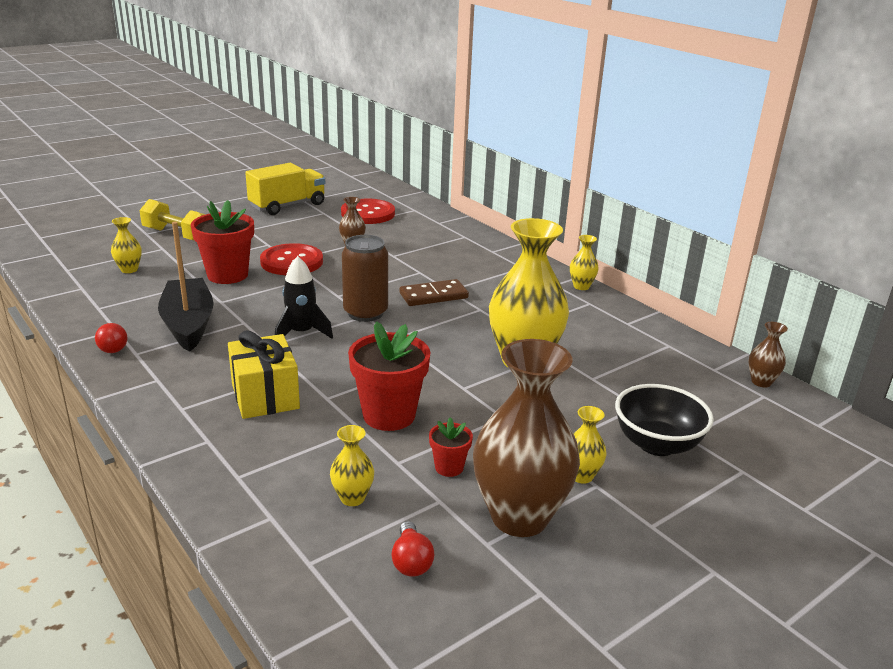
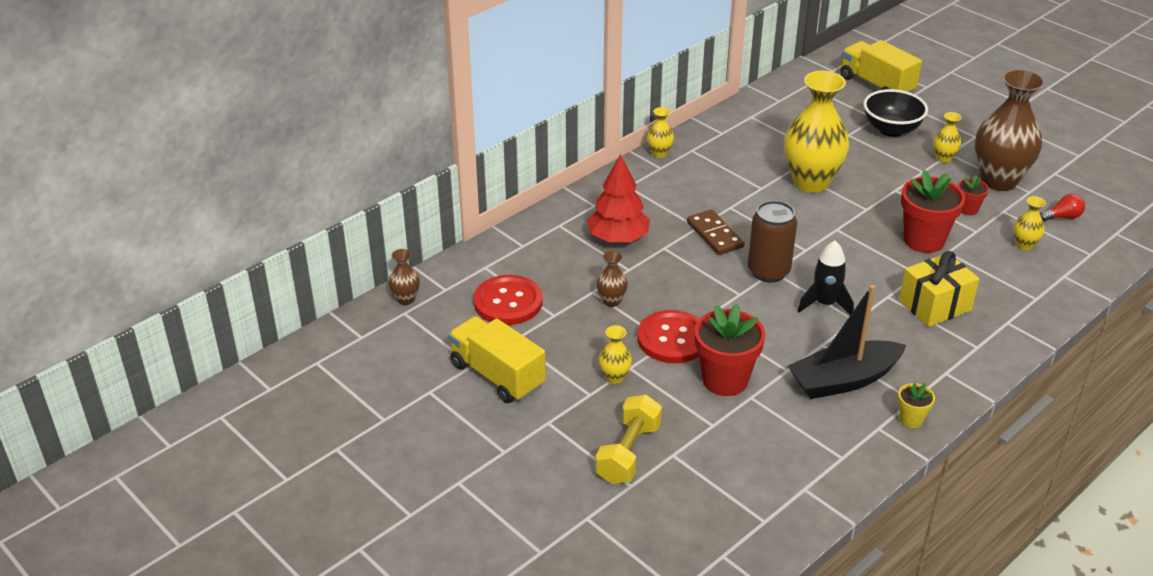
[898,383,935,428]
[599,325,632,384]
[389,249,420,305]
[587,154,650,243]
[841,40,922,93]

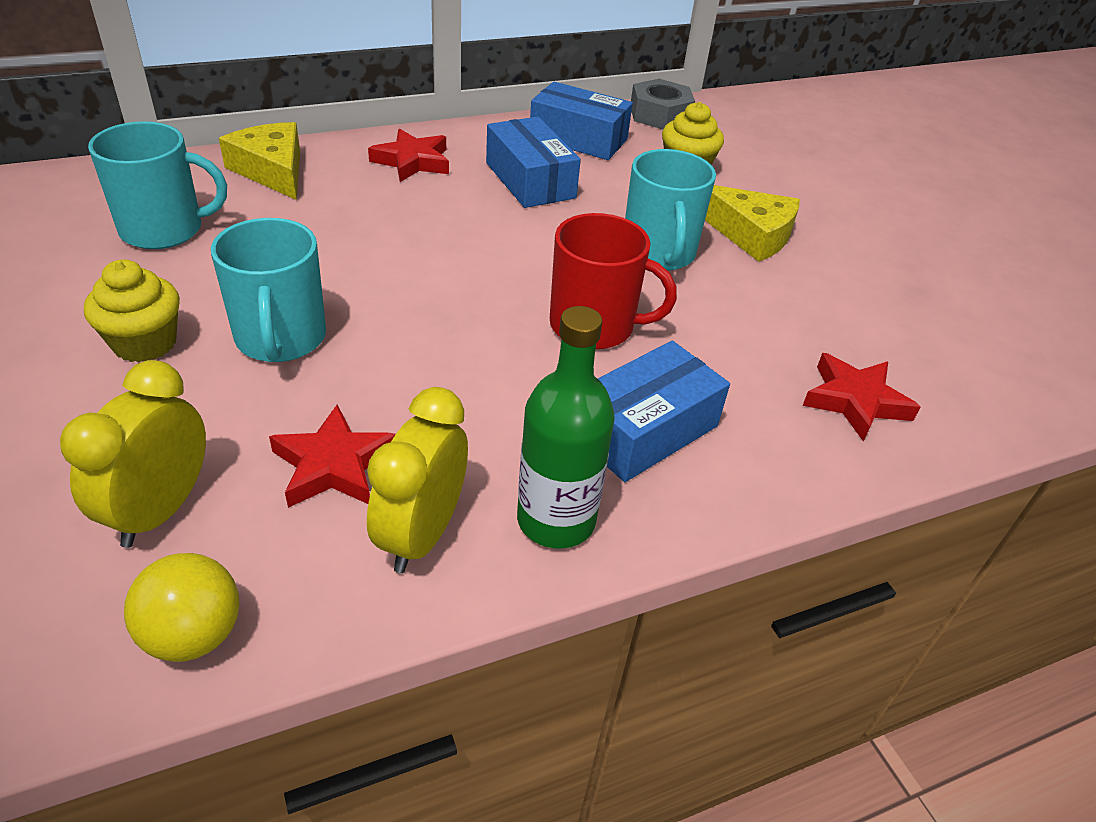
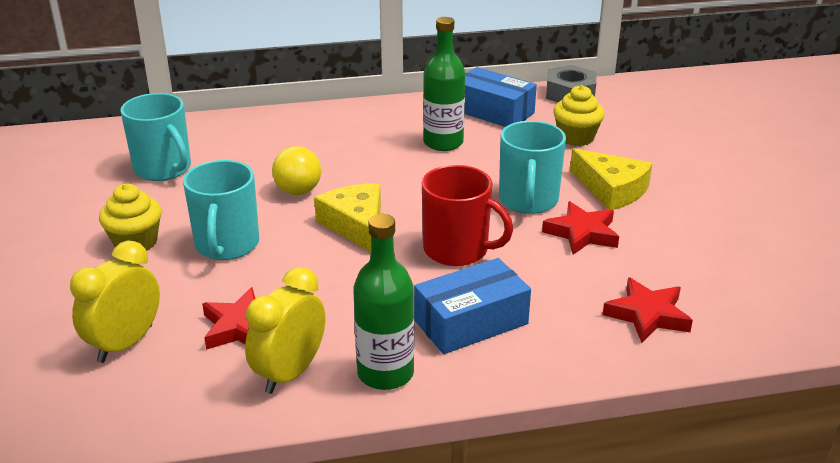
[120,93,191,181]
[272,146,321,195]
[314,183,381,252]
[542,201,619,255]
[423,17,465,151]

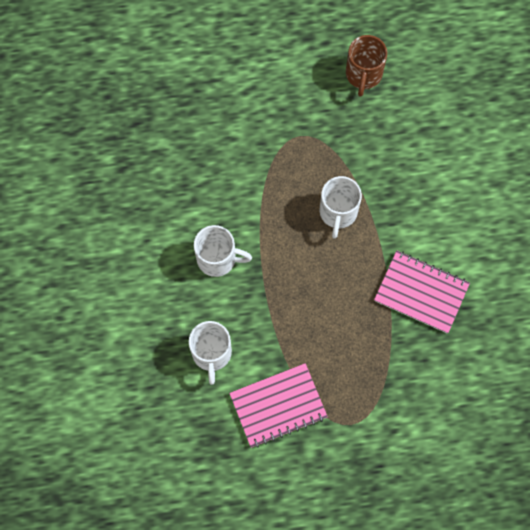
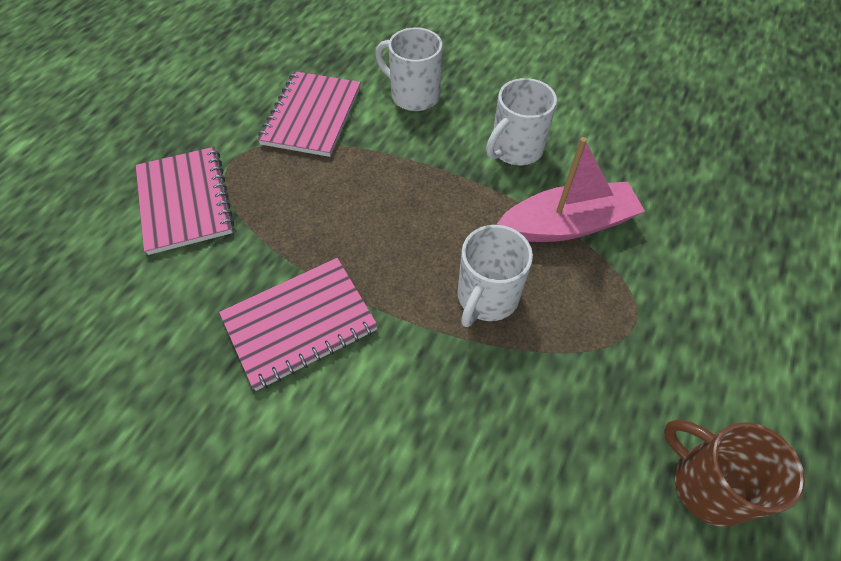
[458,225,533,327]
[136,147,234,255]
[497,137,645,242]

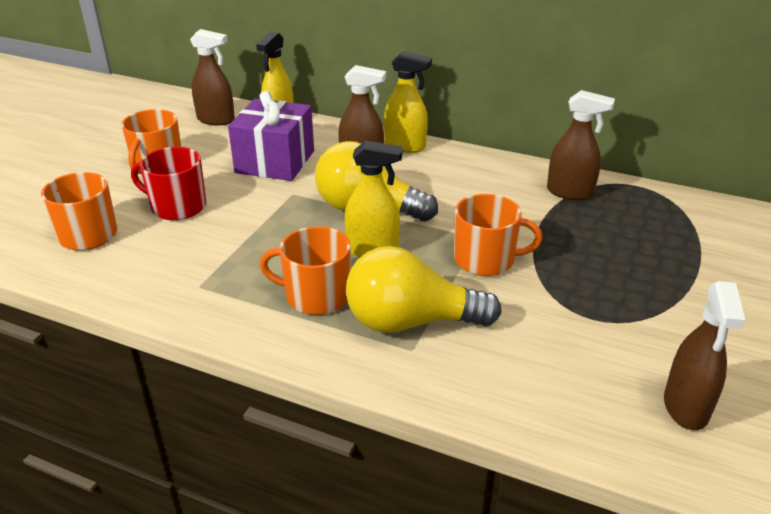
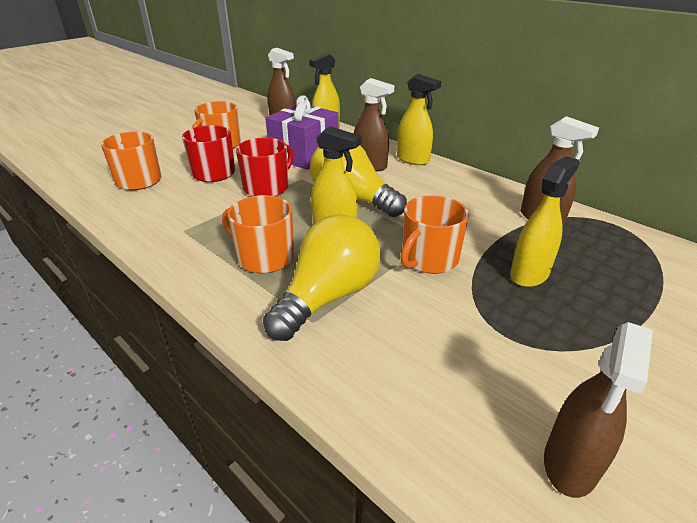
[263,215,381,341]
[401,195,469,274]
[236,138,293,196]
[510,156,580,287]

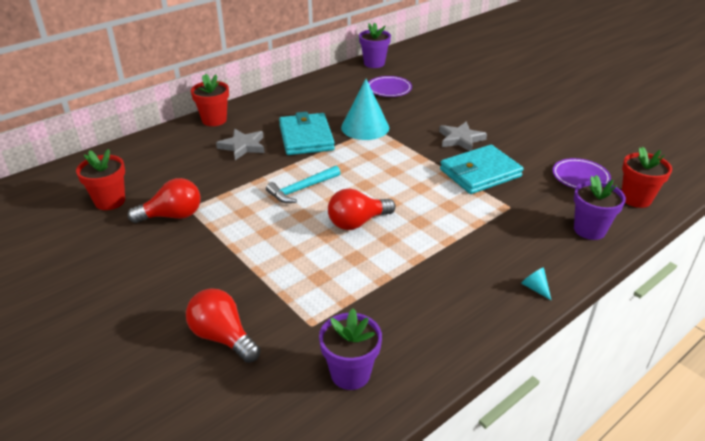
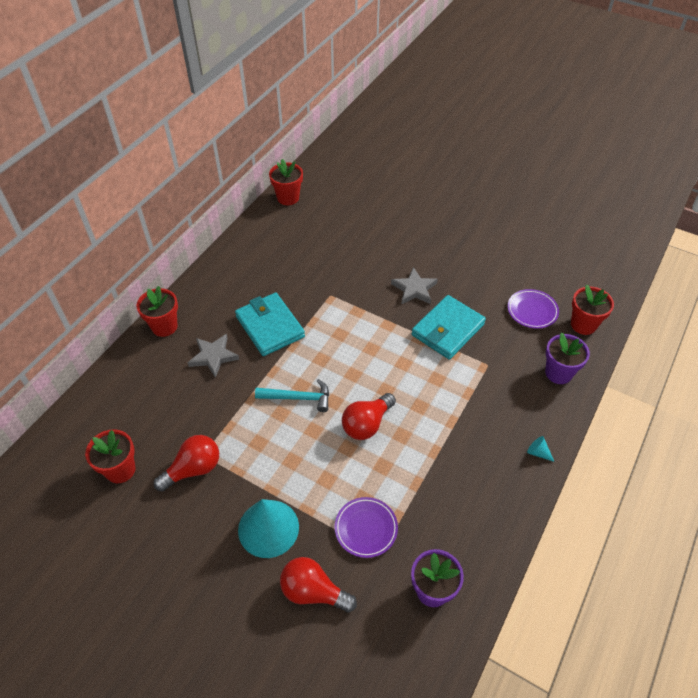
[255,379,329,412]
[238,499,299,558]
[269,159,303,205]
[335,497,398,558]

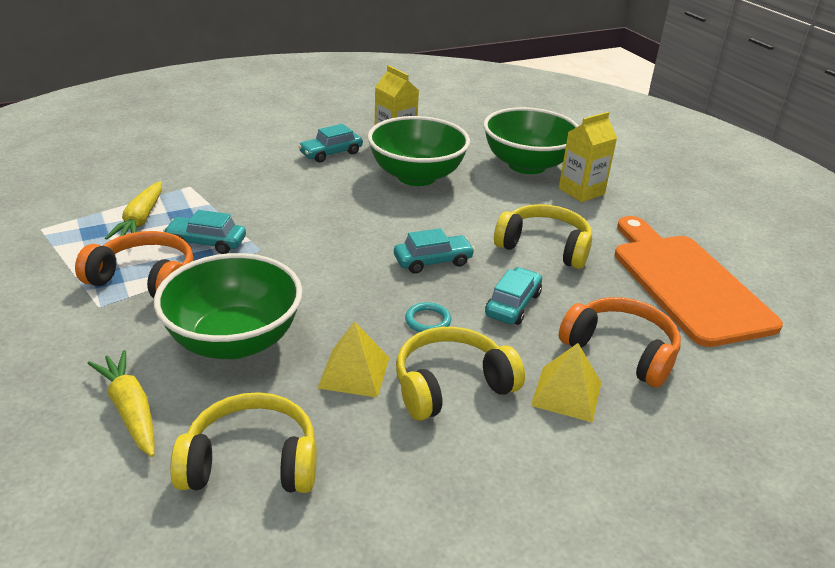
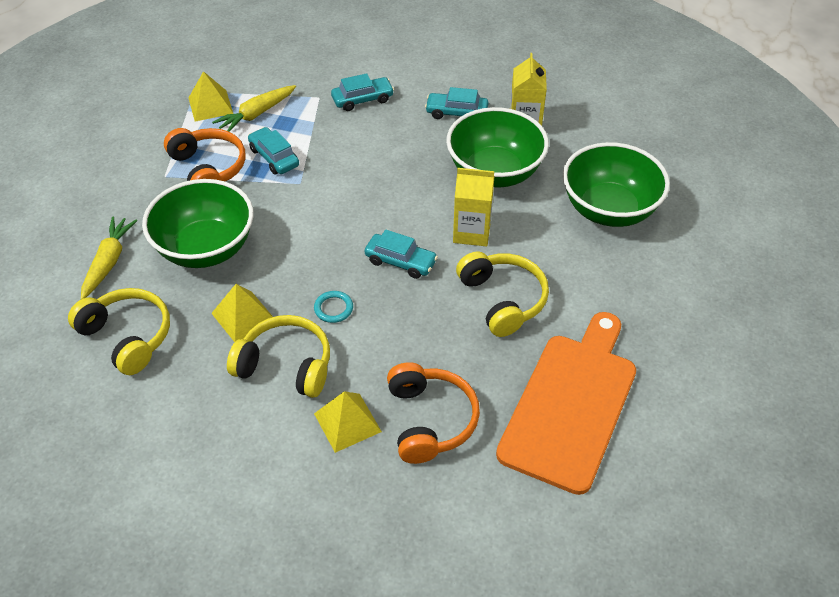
[331,73,394,111]
[453,168,495,246]
[189,71,233,122]

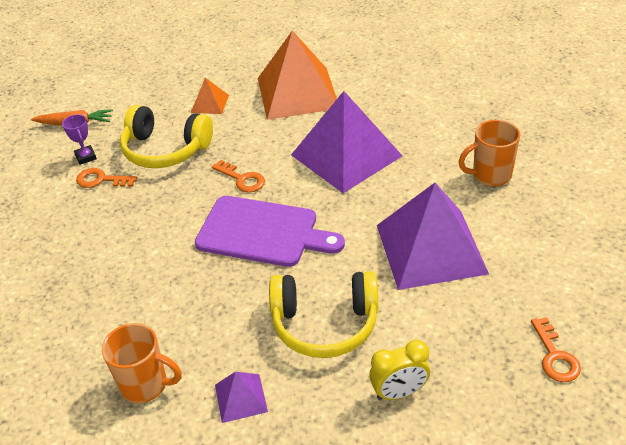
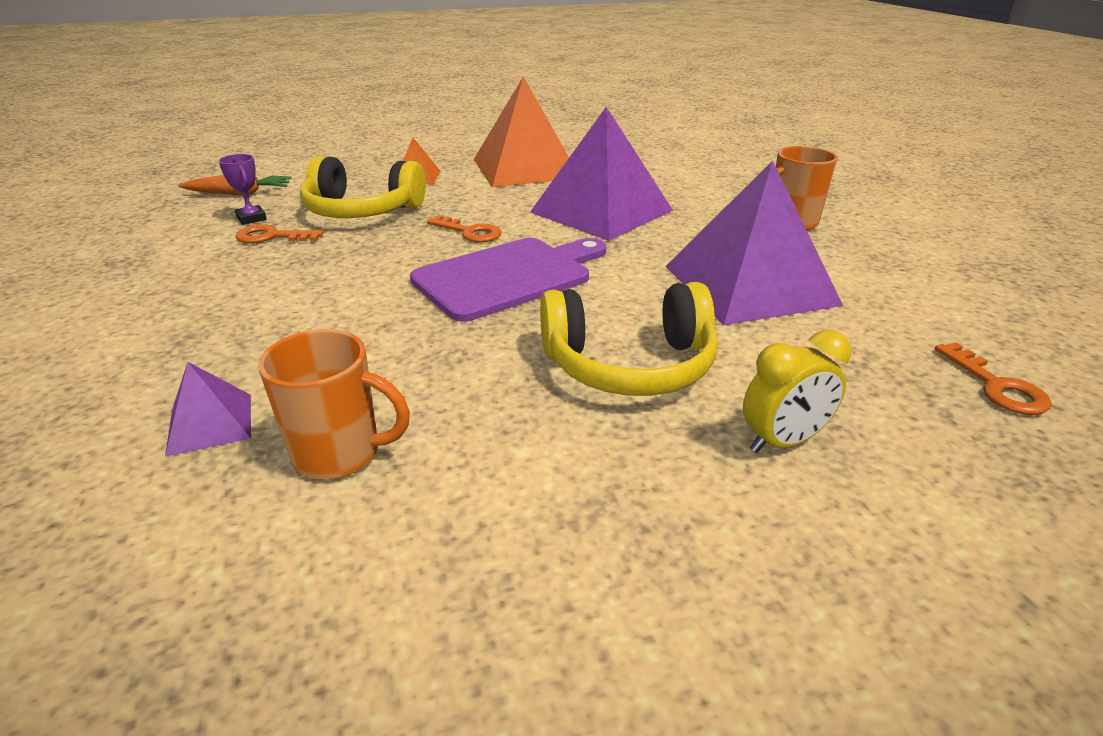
[410,238,606,322]
[165,362,251,457]

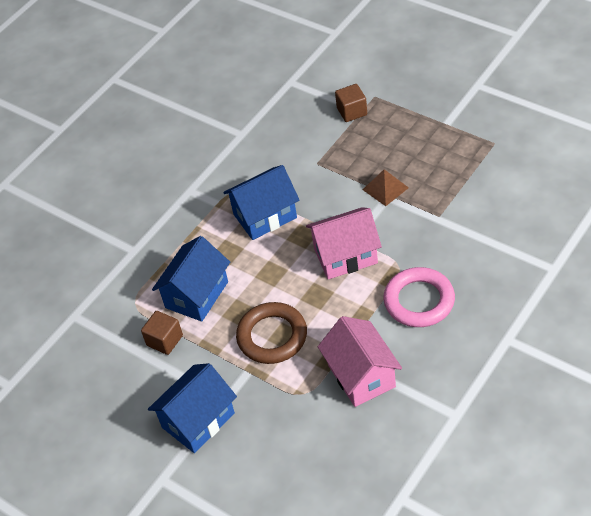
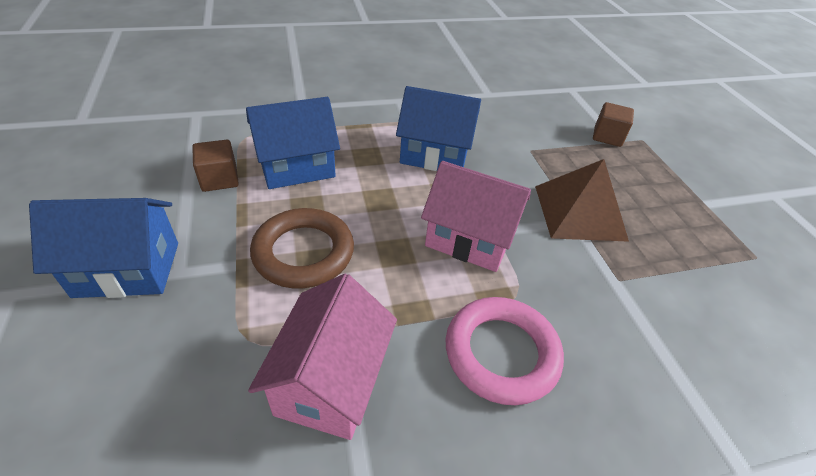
[535,159,629,242]

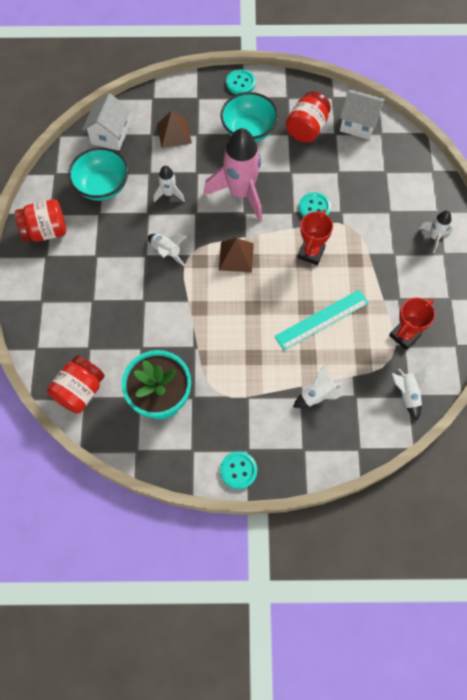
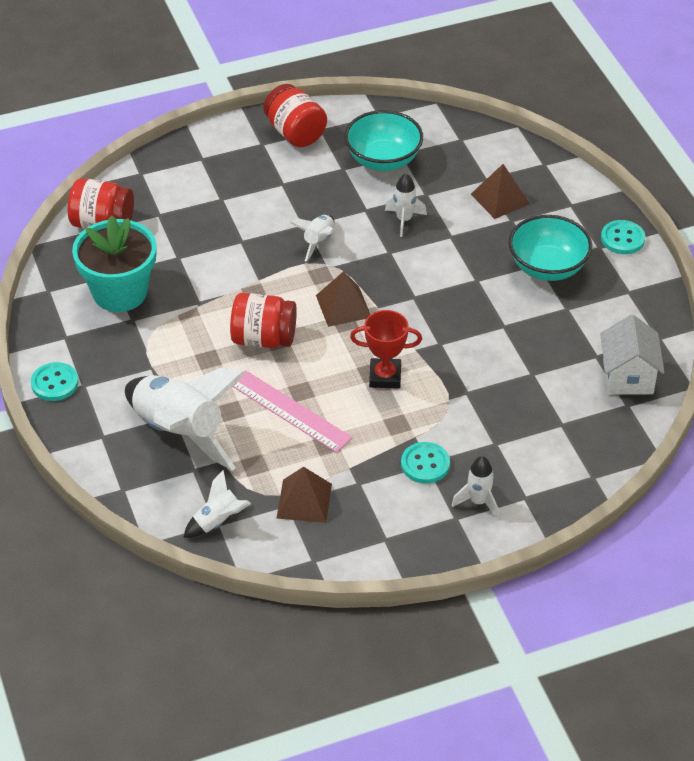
[82,93,131,151] (first image)
[204,128,262,221] (first image)
[232,370,352,453]
[230,293,297,348]
[125,367,246,470]
[401,442,450,483]
[276,467,332,523]

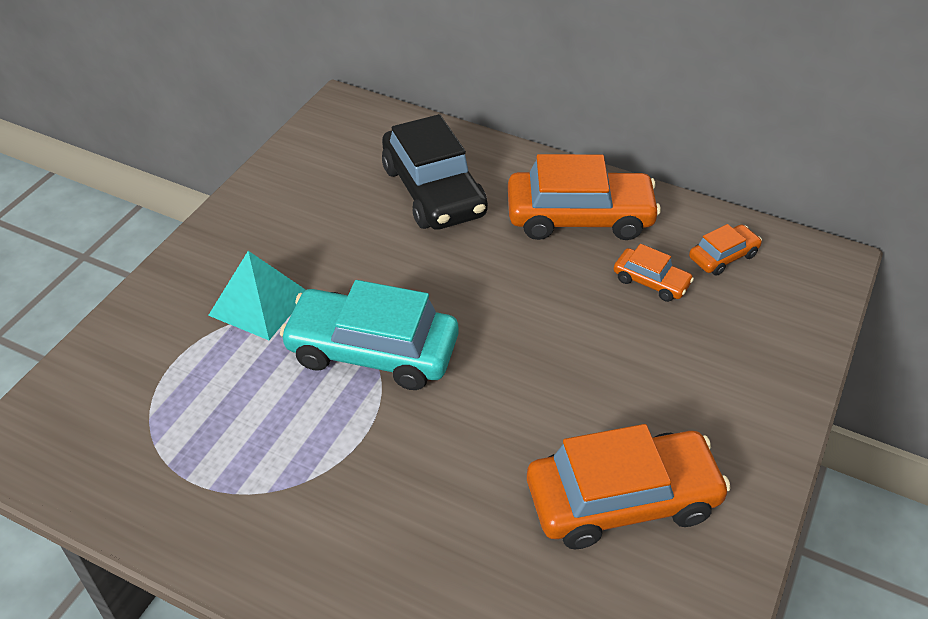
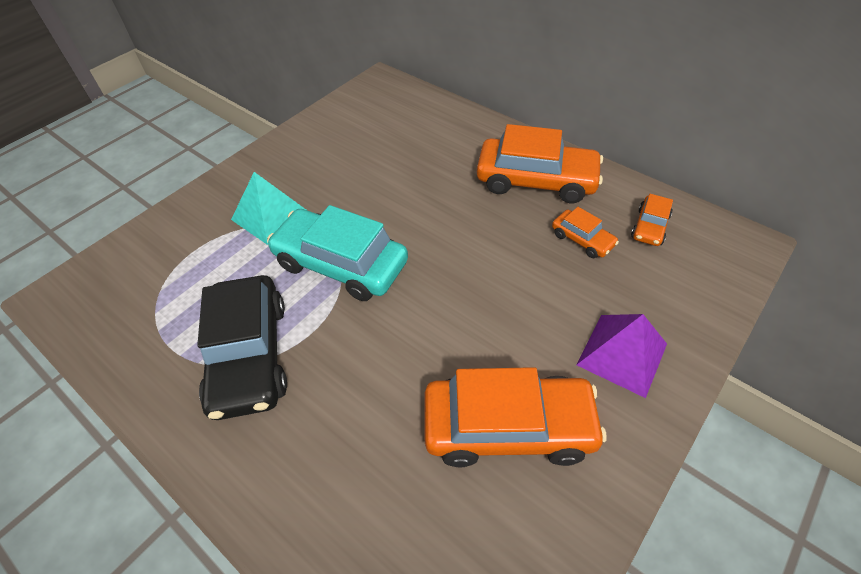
[197,275,287,420]
[631,194,673,246]
[576,314,667,398]

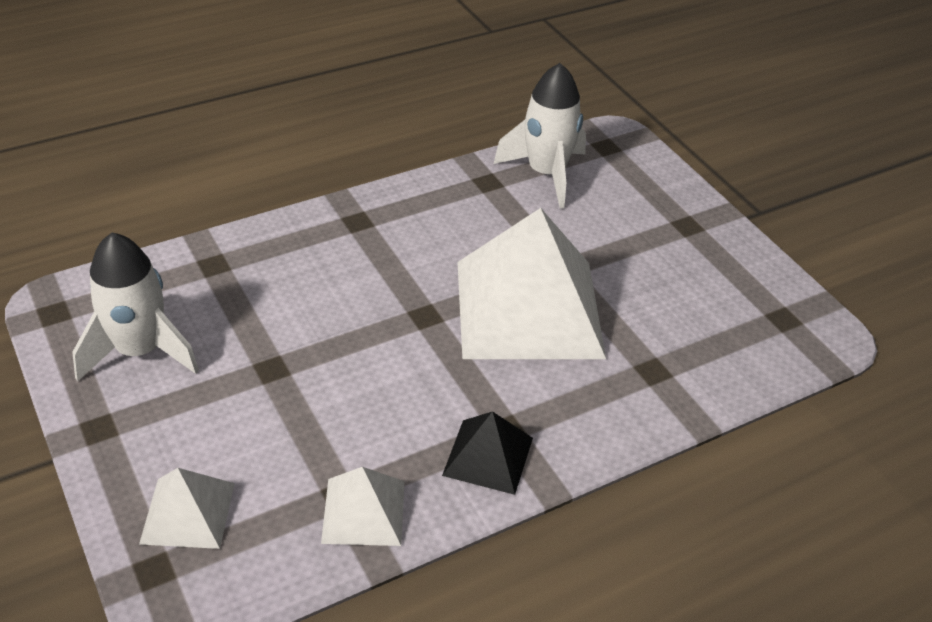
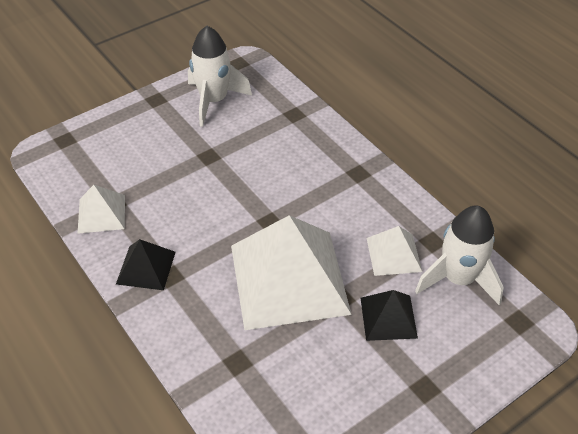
[367,226,422,276]
[361,290,418,341]

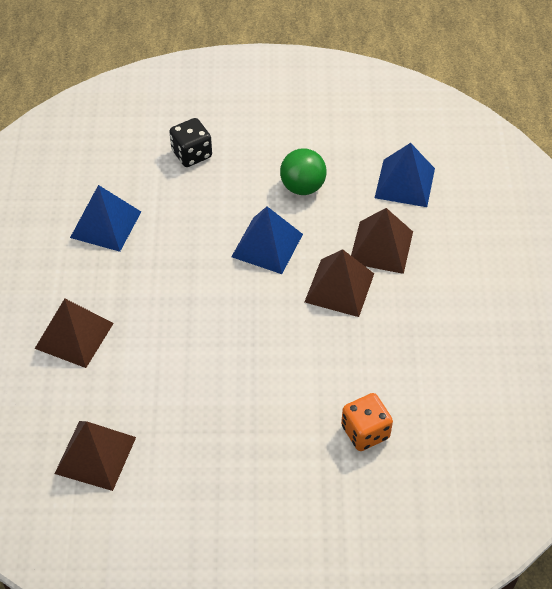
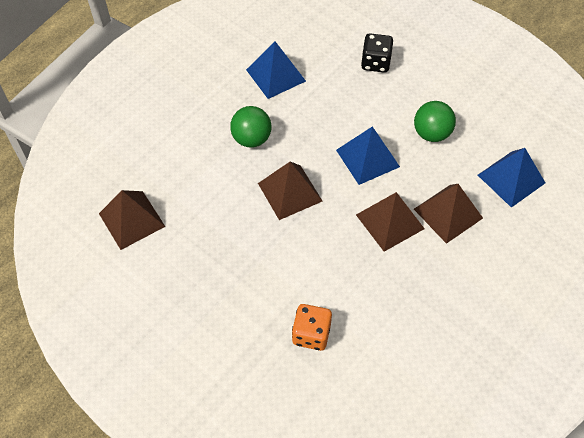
[258,162,322,220]
[230,106,272,148]

